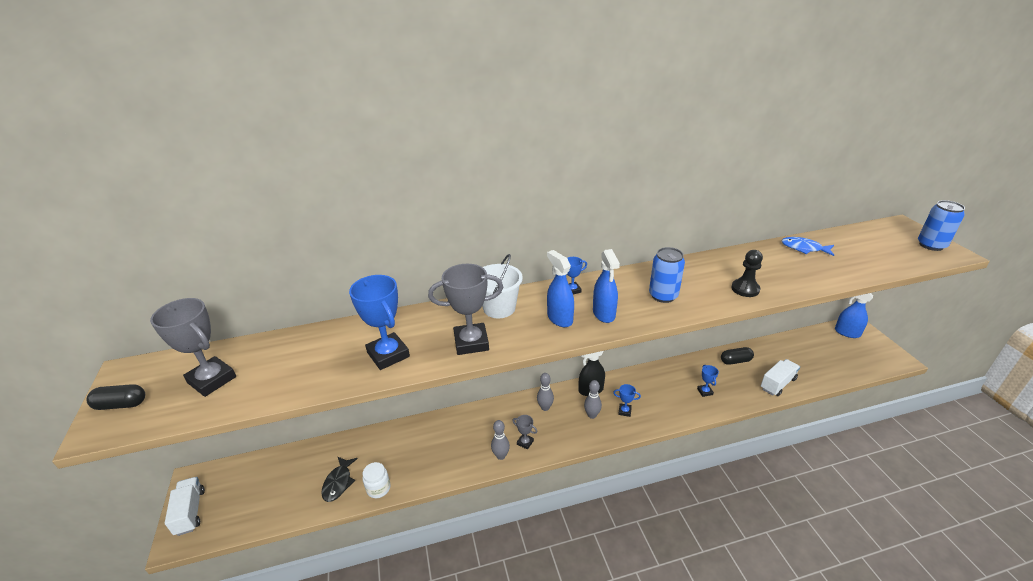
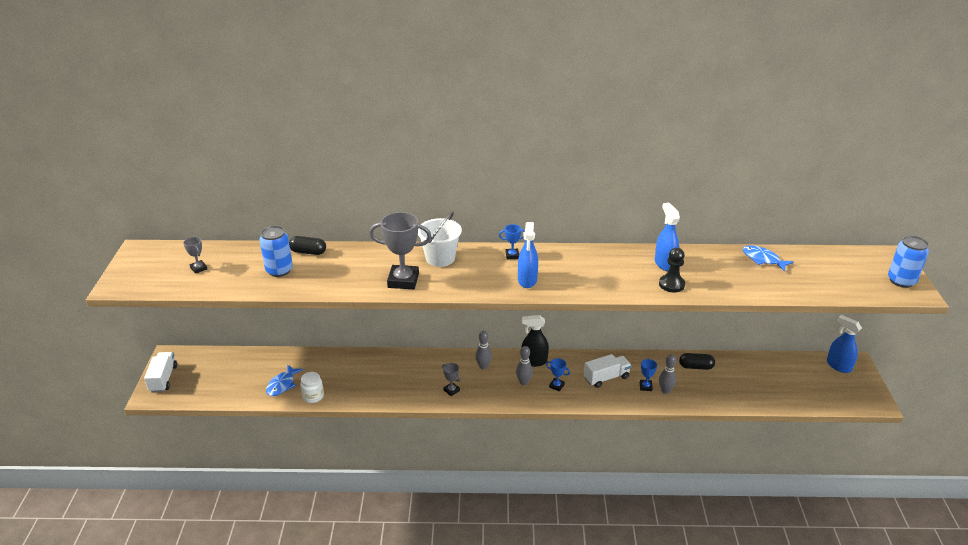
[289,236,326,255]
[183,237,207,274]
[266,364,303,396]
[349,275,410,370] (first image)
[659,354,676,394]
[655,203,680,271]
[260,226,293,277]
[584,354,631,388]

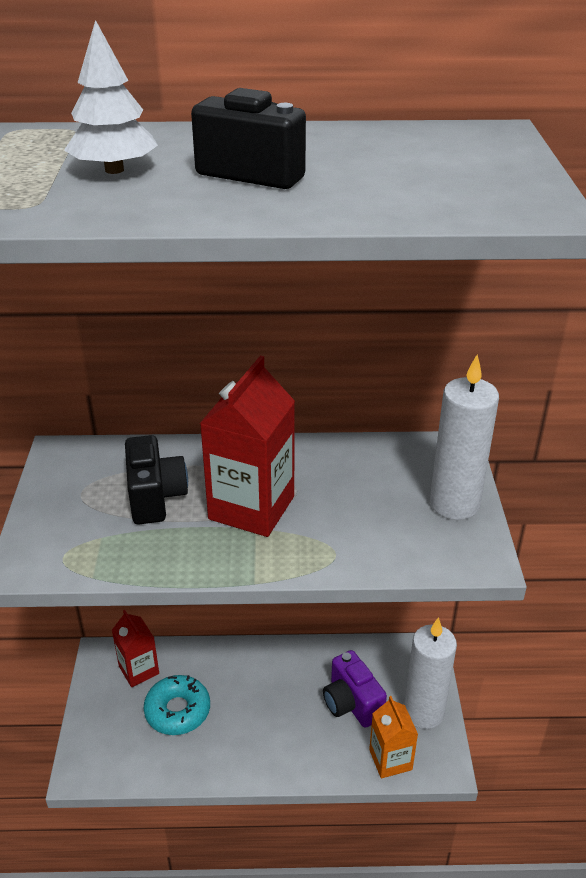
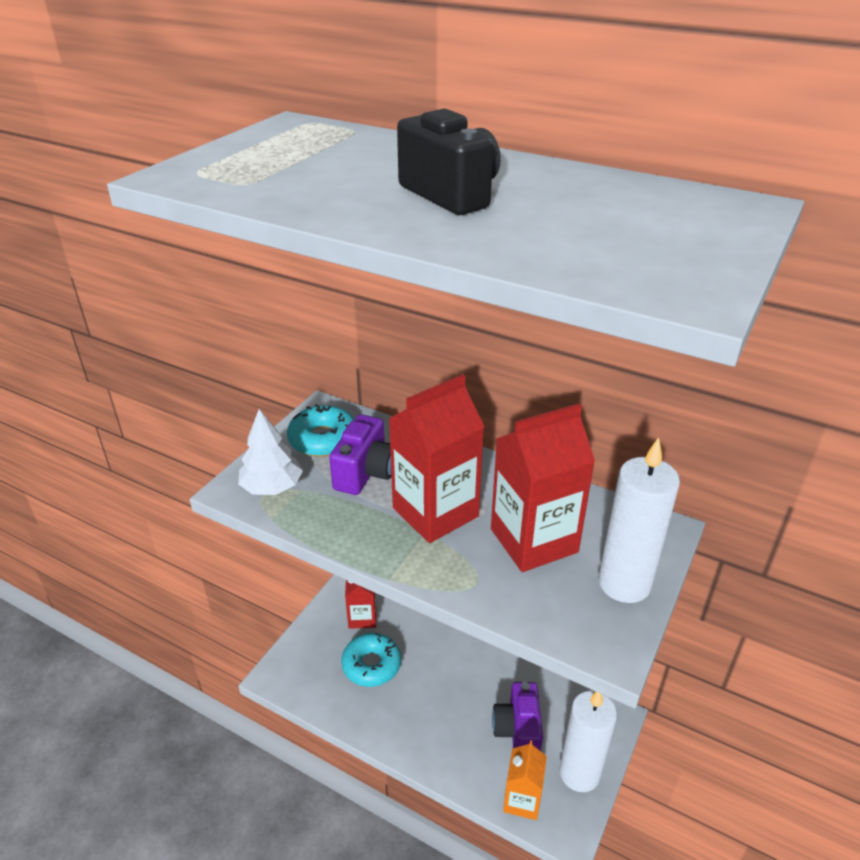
[238,409,303,495]
[329,414,392,495]
[287,404,354,457]
[491,403,595,572]

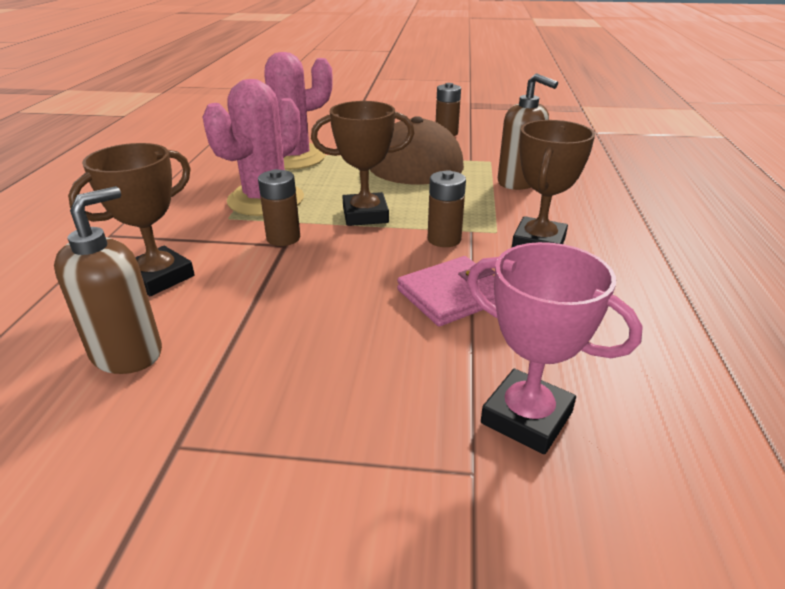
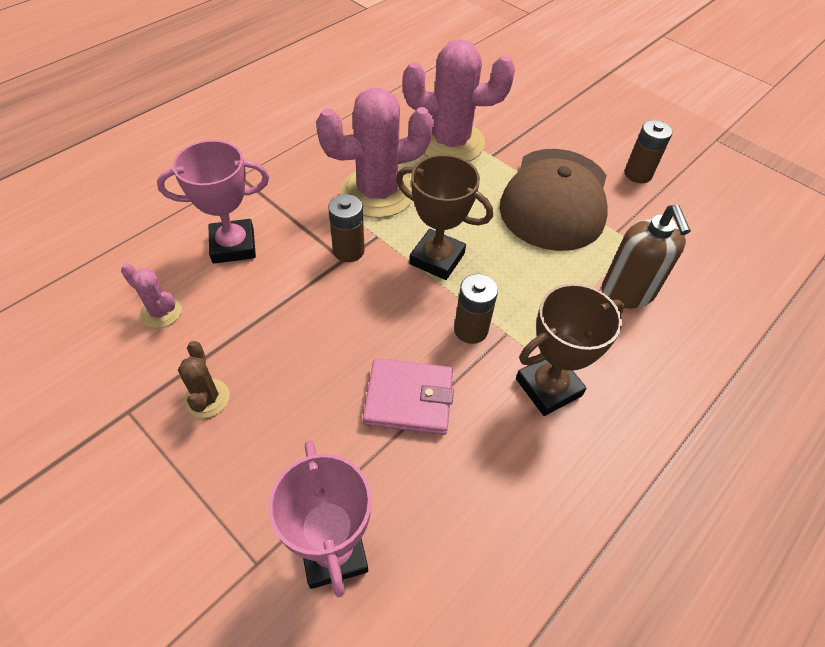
[121,264,182,328]
[157,140,269,264]
[178,341,230,418]

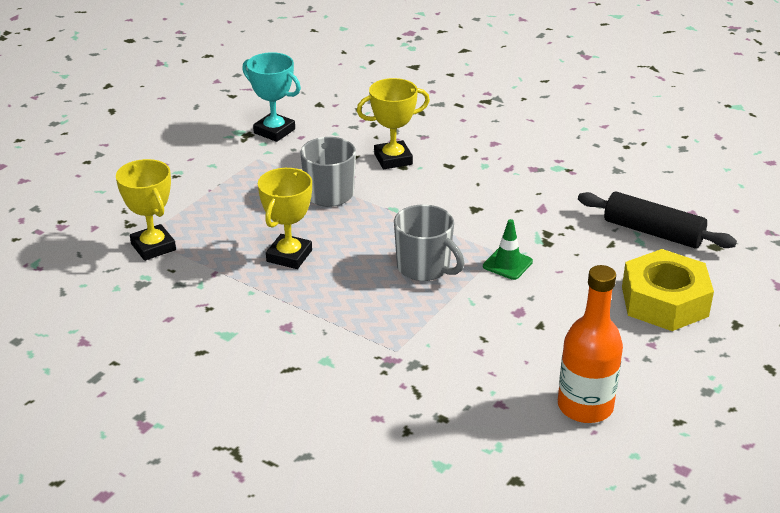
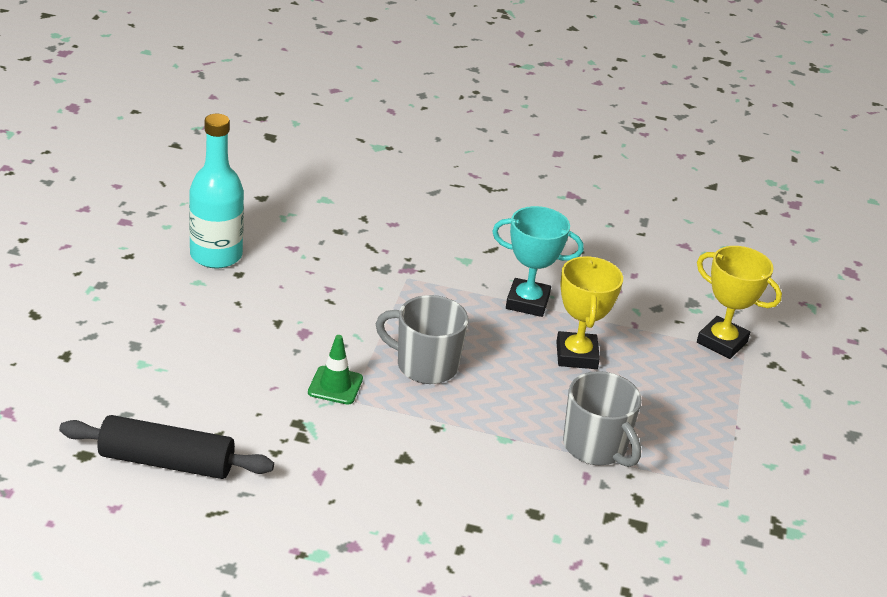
[492,206,584,317]
[357,78,430,169] (first image)
[189,114,244,268]
[622,249,714,331] (first image)

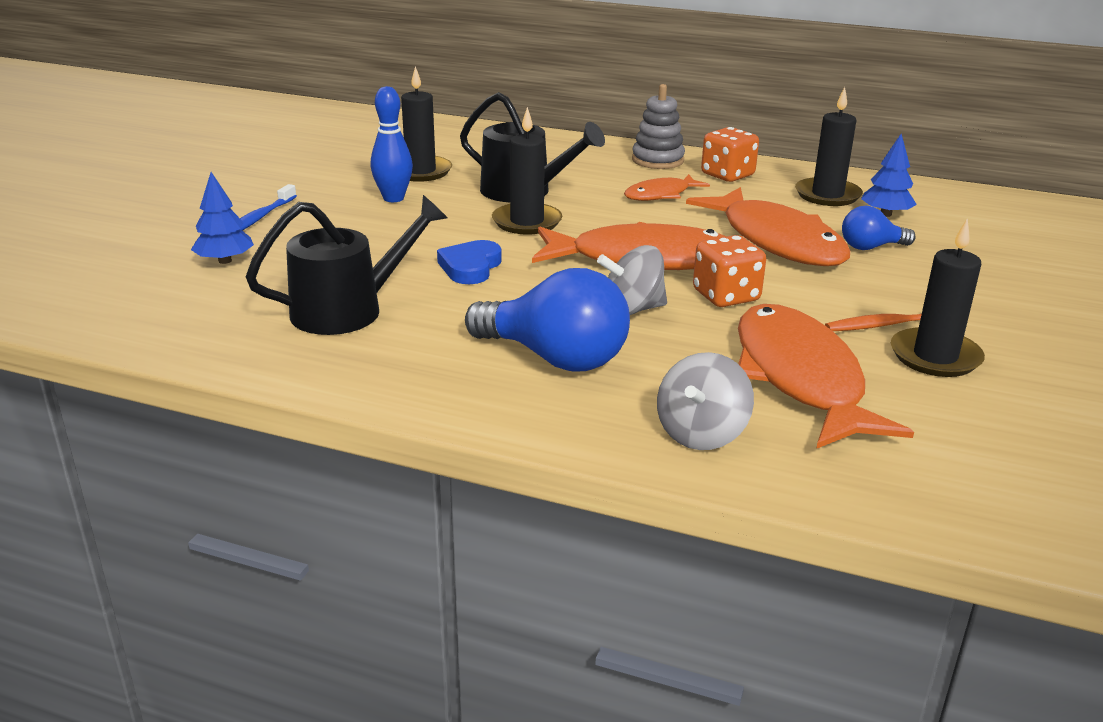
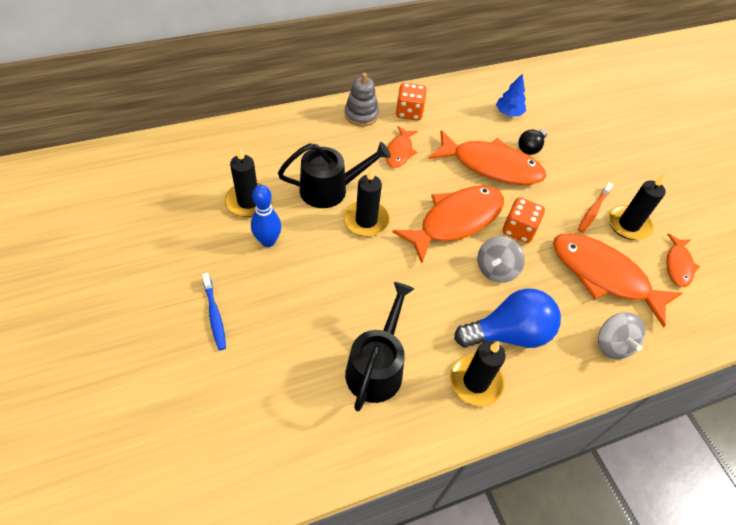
[191,172,254,264] (first image)
[437,240,502,284] (first image)
[450,341,506,406]
[519,129,547,155]
[666,233,700,287]

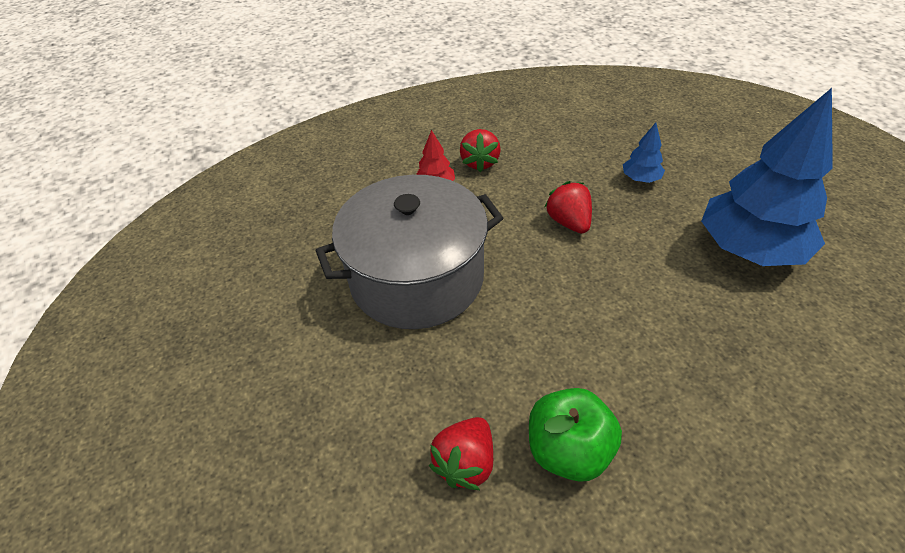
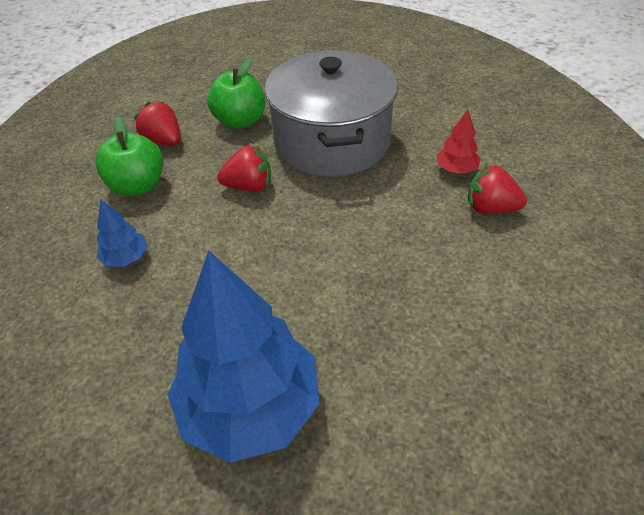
[217,146,271,192]
[97,199,148,267]
[207,59,265,129]

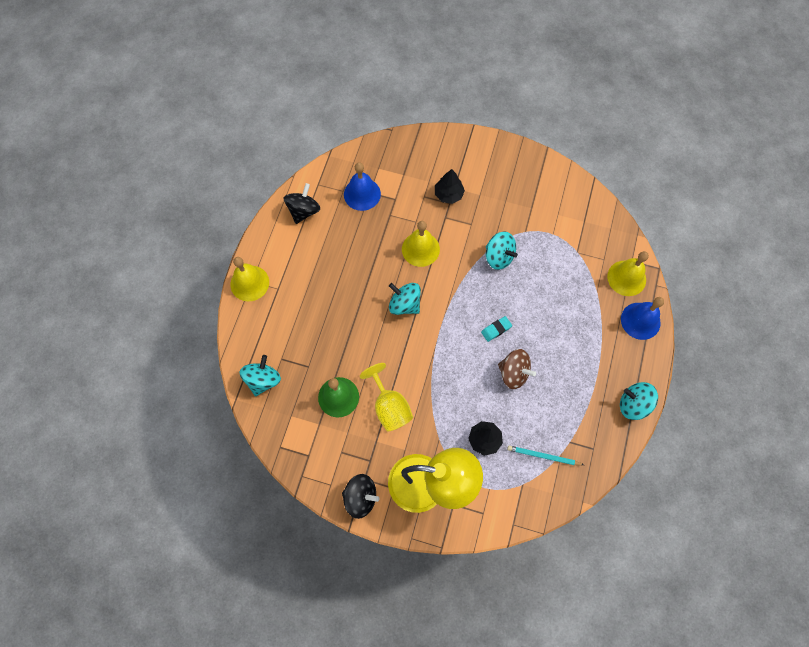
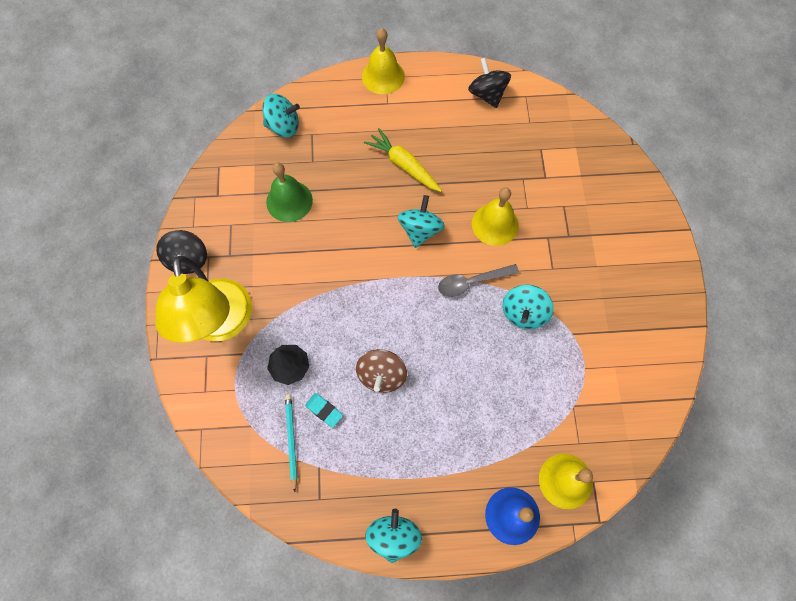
[468,58,511,108]
[344,162,381,211] (first image)
[360,363,413,431] (first image)
[435,169,465,204] (first image)
[305,393,343,428]
[364,128,442,192]
[438,264,519,297]

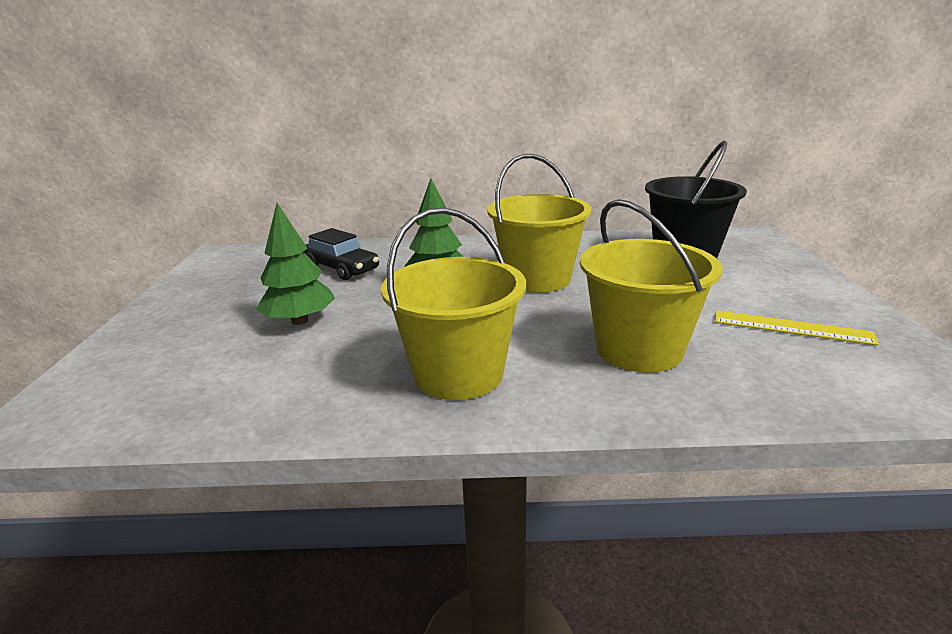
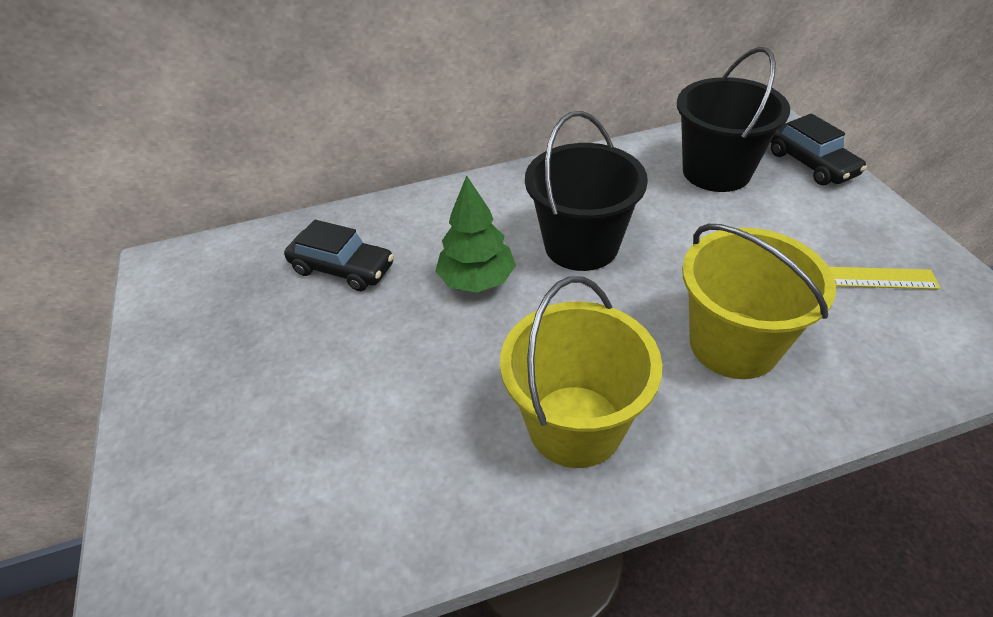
[256,203,335,325] (first image)
[525,111,648,271]
[771,114,867,185]

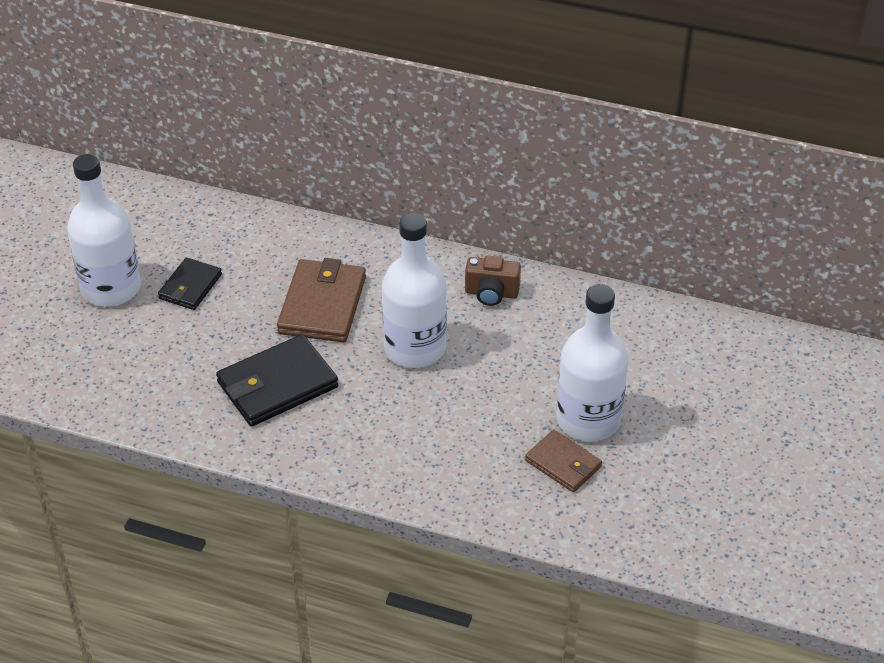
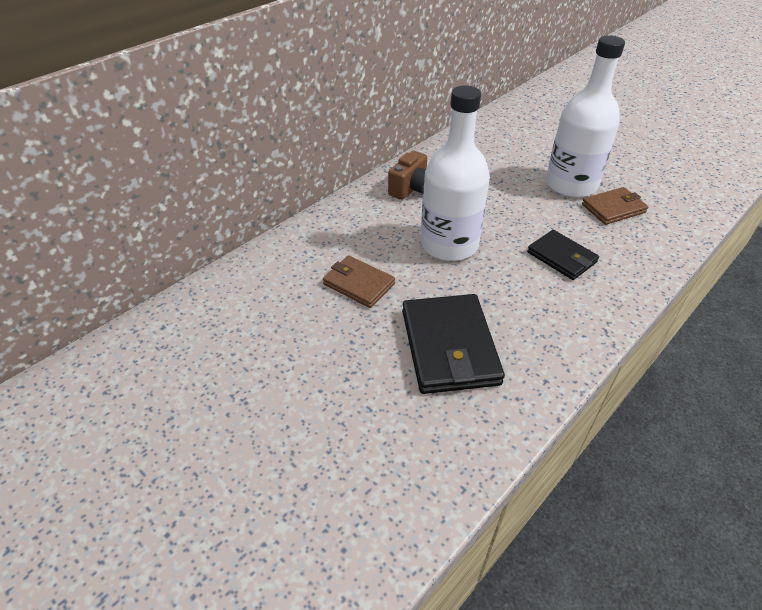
[67,154,141,307] (first image)
[527,230,599,280]
[323,255,395,308]

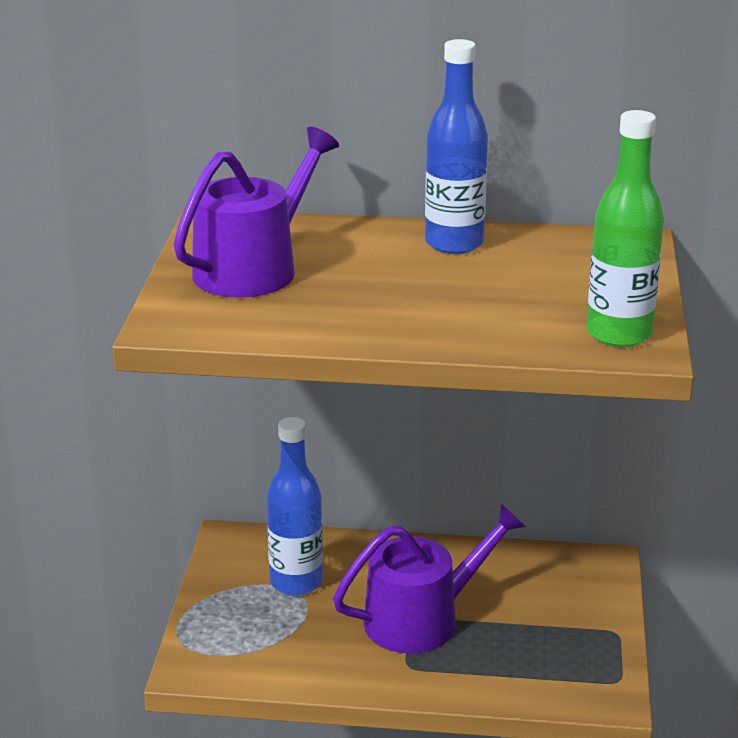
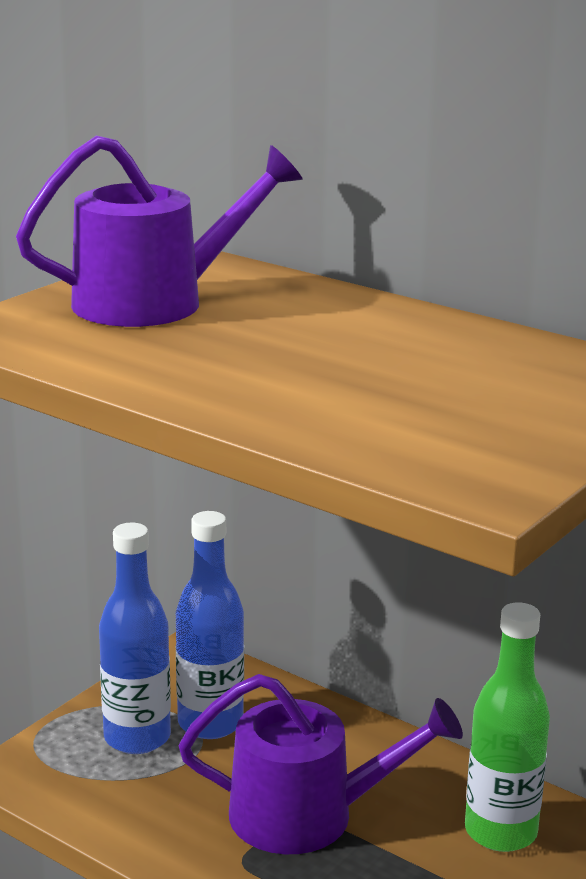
[99,523,171,754]
[465,602,550,852]

